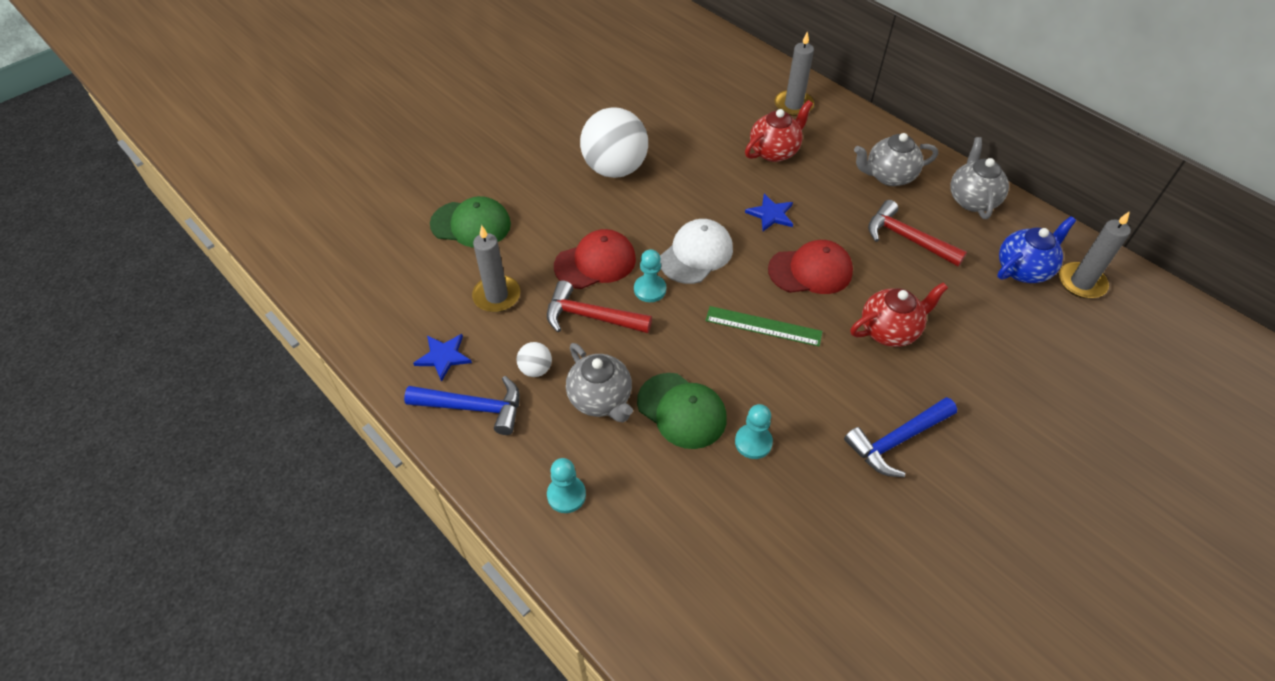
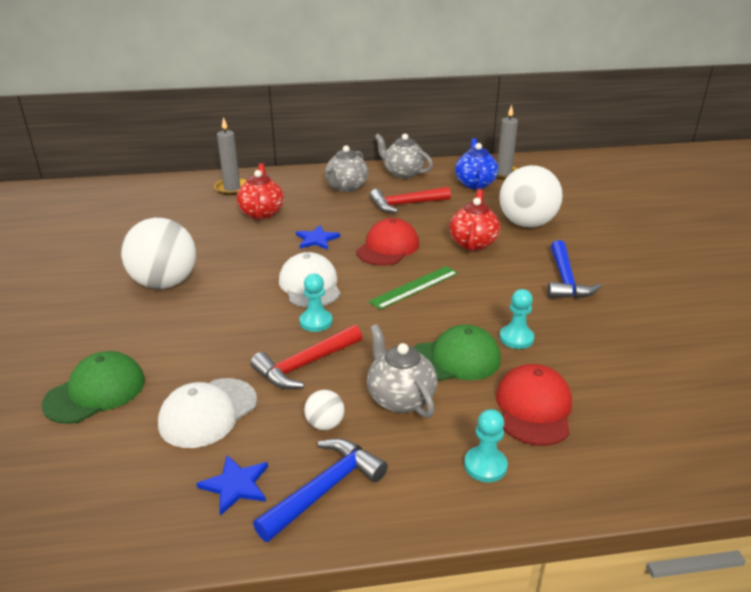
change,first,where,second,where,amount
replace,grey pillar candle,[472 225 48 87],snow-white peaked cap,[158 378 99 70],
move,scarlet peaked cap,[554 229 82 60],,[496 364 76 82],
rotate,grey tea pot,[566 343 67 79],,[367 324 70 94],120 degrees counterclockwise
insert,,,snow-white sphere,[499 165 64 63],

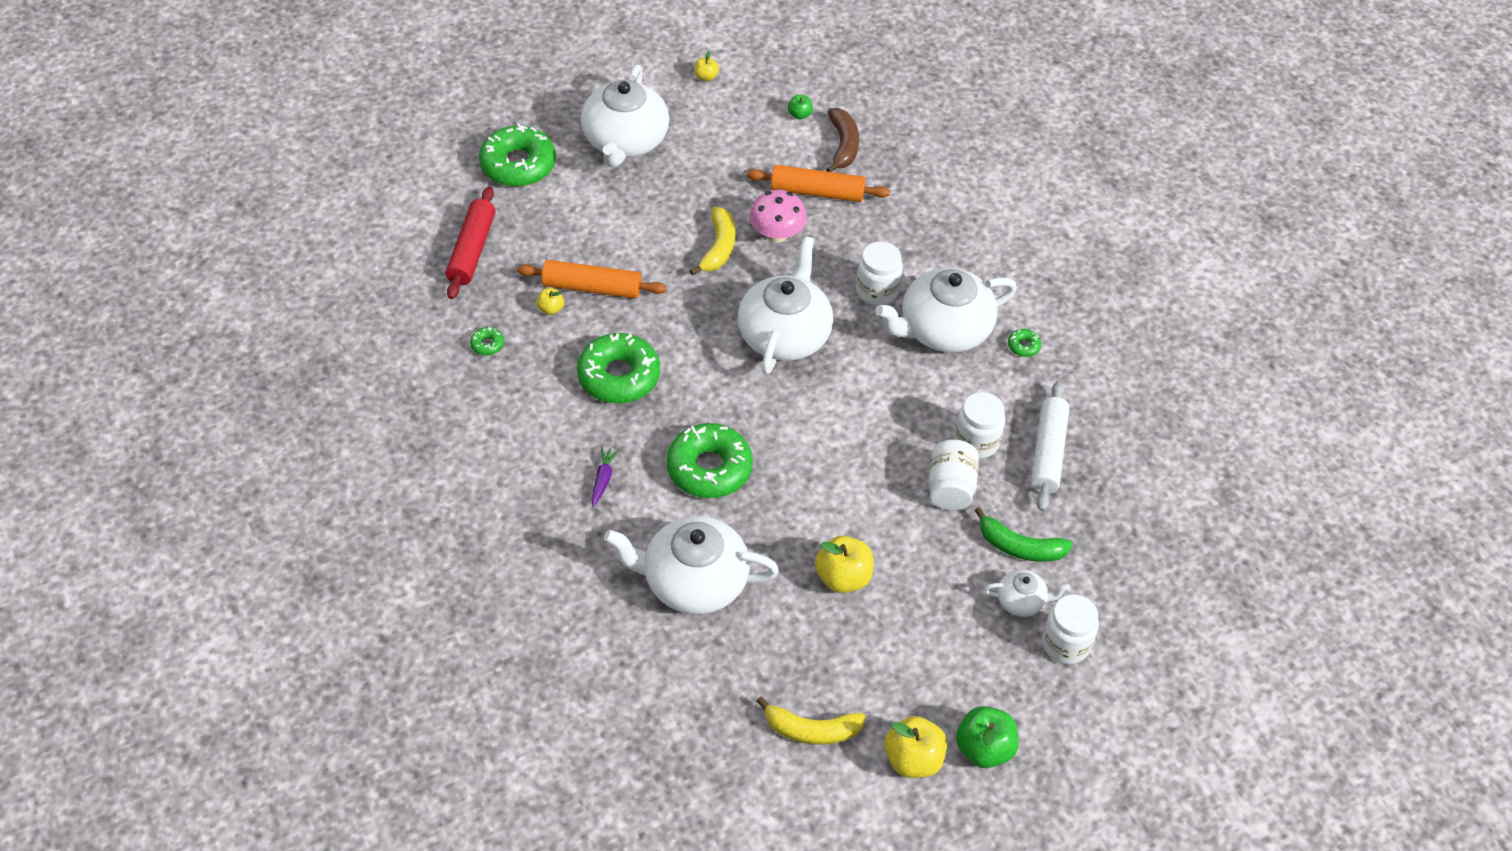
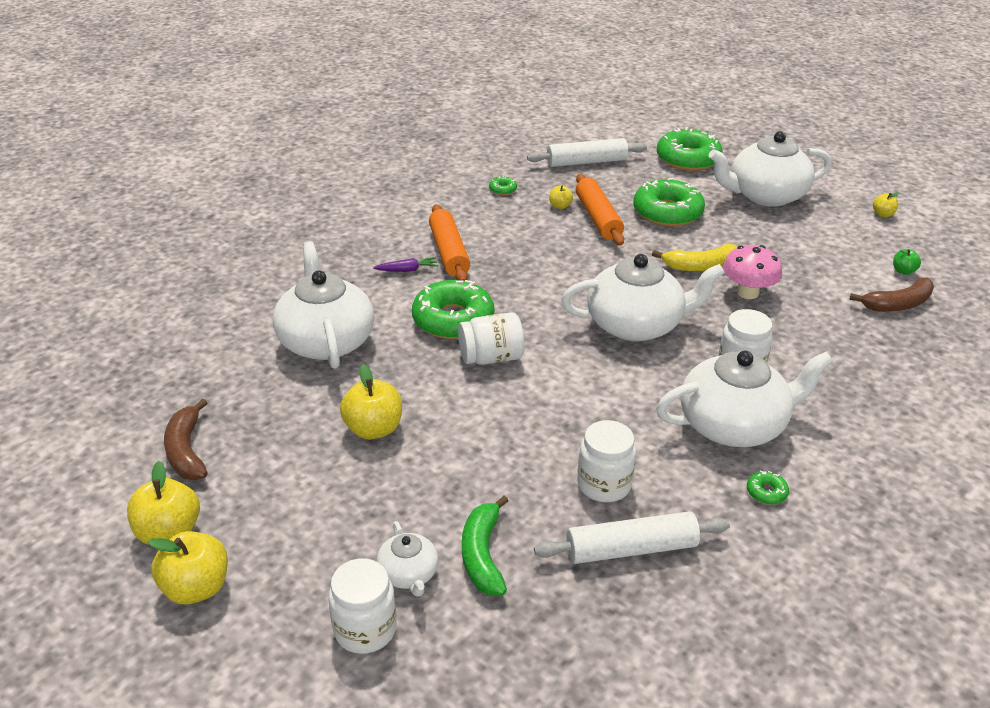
change,first,where,second,where,amount
recolor,scarlet rolling pin,[446 186 50 113],snow-white rolling pin,[527 138 120 29],
move,leaf-green donut,[577 333 83 70],,[633 178 72 49],
move,orange rolling pin,[747 165 143 37],,[429 204 41 77],
recolor,golden banana fruit,[757 696 109 49],dark brown banana fruit,[164 399 44 81],
rotate,snow-white tea pot,[876 268 141 84],,[656 351 177 96],120 degrees clockwise
move,snow-white preserve jar,[929 439 50 71],,[458 312 66 53],
recolor,leaf-green apple fruit,[956 706 63 62],golden apple fruit,[148 531 80 73],

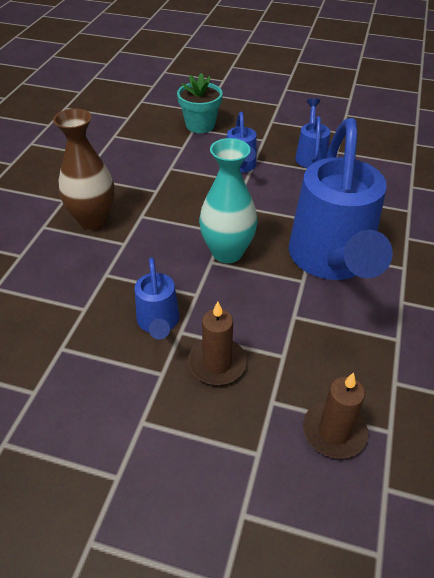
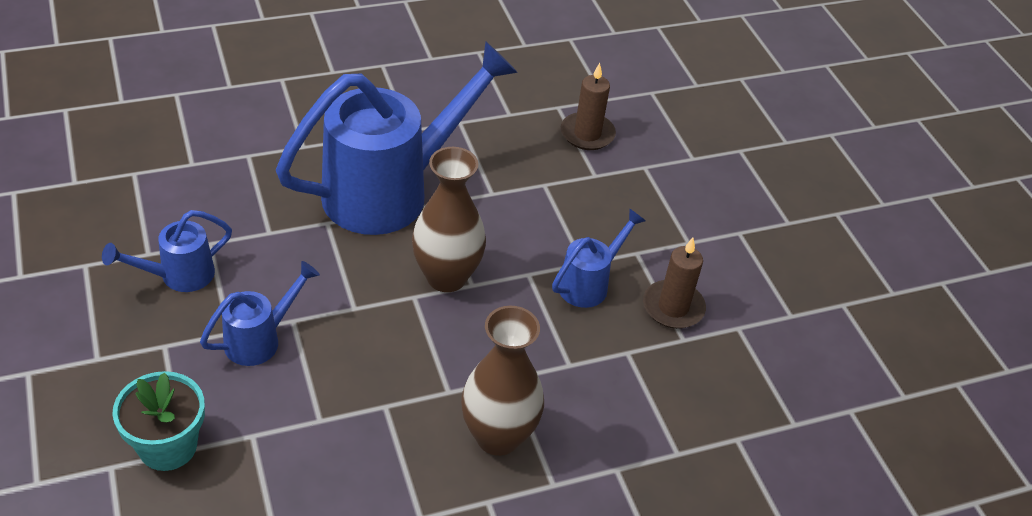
change,first,where,second,where,amount
move,dark brown pillar candle,[188 301 59 84],,[643 238 63 91],
recolor,turquoise vase,[199 138 59 125],dark brown vase,[412 147 74 145],

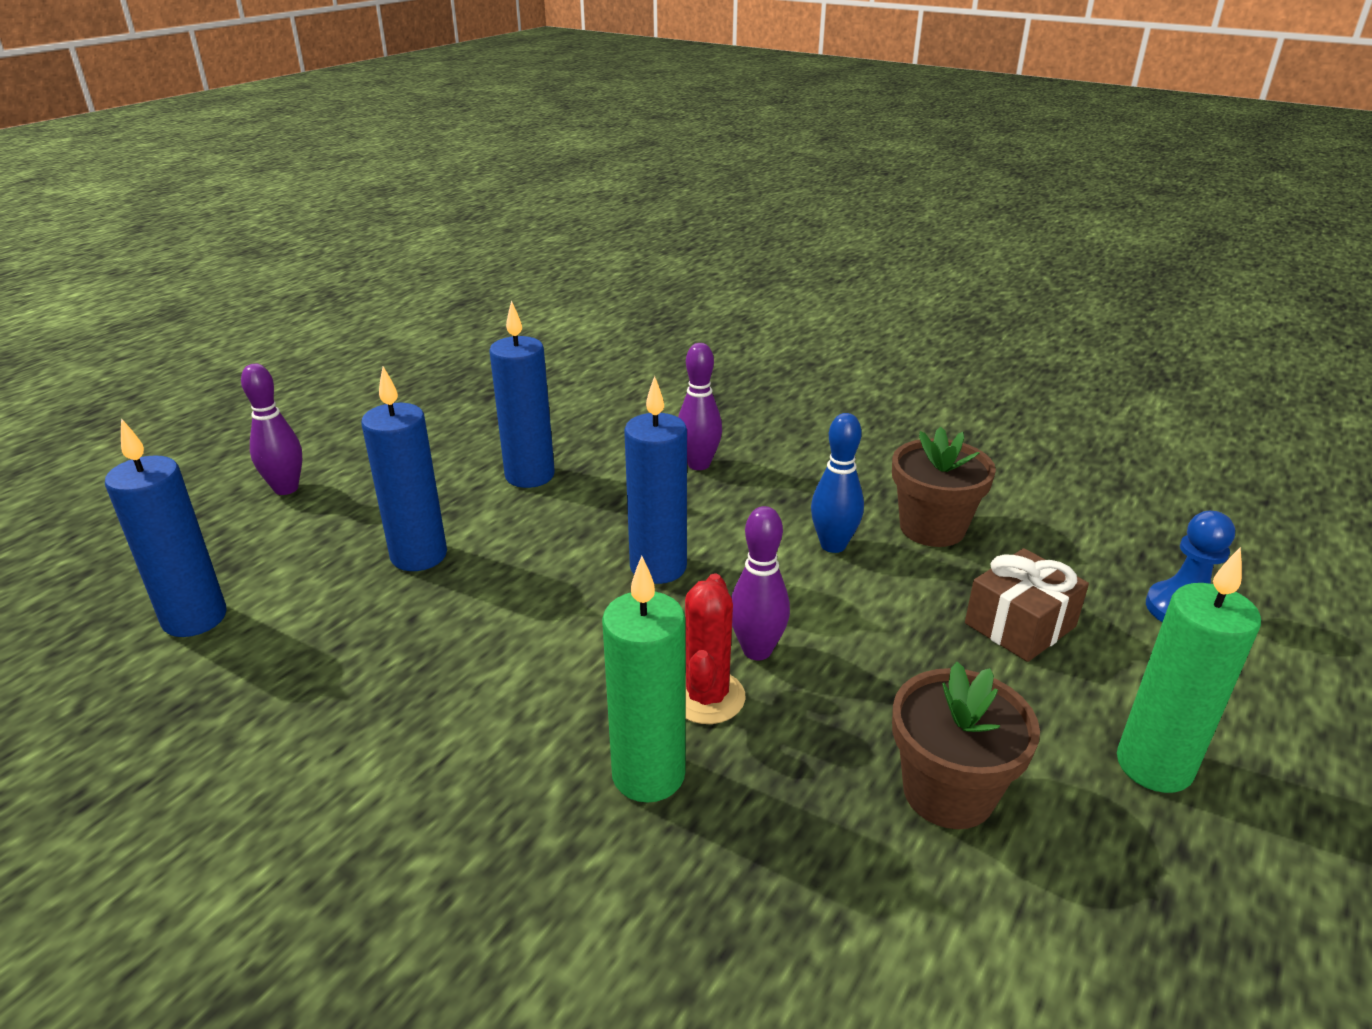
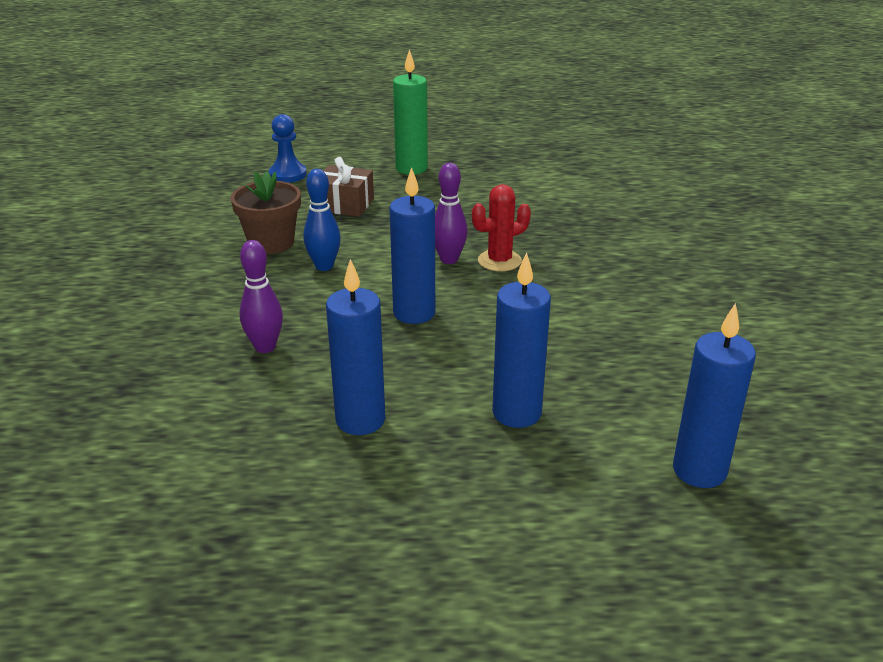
change,first,where,second,where,amount
delete,royal purple tenpin,[241 364 62 131],,,
delete,leaf-green pillar candle,[602 556 84 247],,,
delete,dark brown flower pot,[892 662 148 167],,,

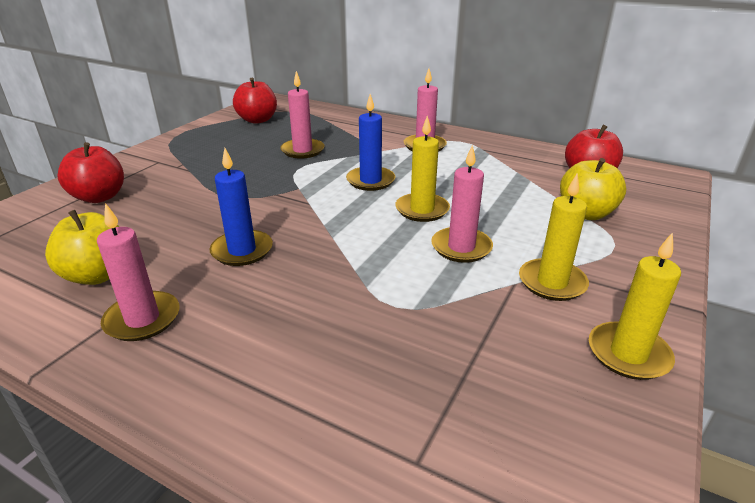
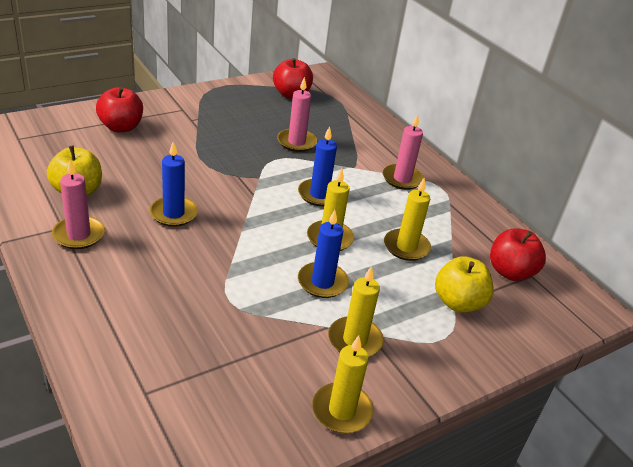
change,first,where,second,where,amount
recolor,pink pillar candle,[431 145 62 118],cobalt pillar candle,[298 210 51 88],
insert,,,golden pillar candle,[384 177 47 84],

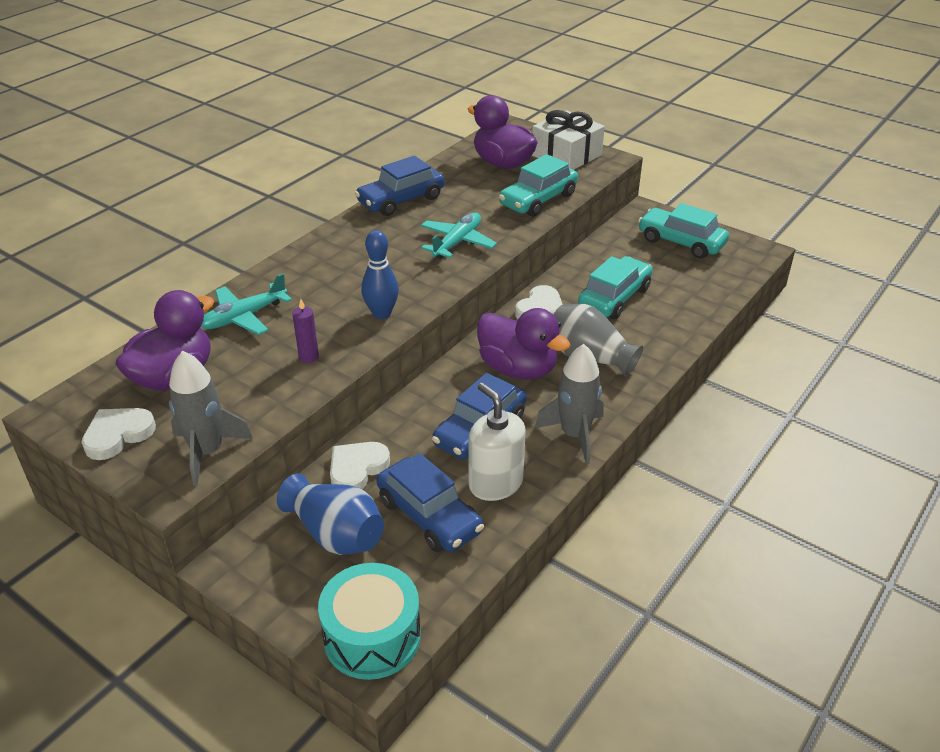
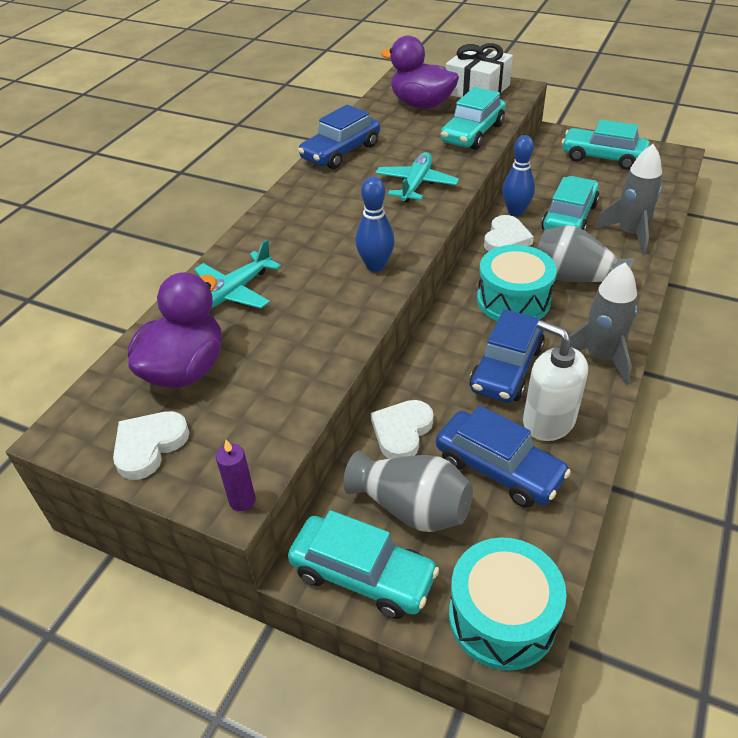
change,first,where,second,where,amount
move,grey spaceship,[169 351 84 135],,[594 144 68 111],
recolor,cobalt vase,[277 473 107 82],grey vase,[343 451 130 81],
move,royal purple pillar candle,[292 299 27 64],,[216 440 40 71],
replace,royal purple toy duck,[477 308 94 72],turquoise toy drum,[477 245 80 76],
insert,,,turquoise automobile,[288 510 151 109],
insert,,,cobalt tenpin,[502 135 33 81],

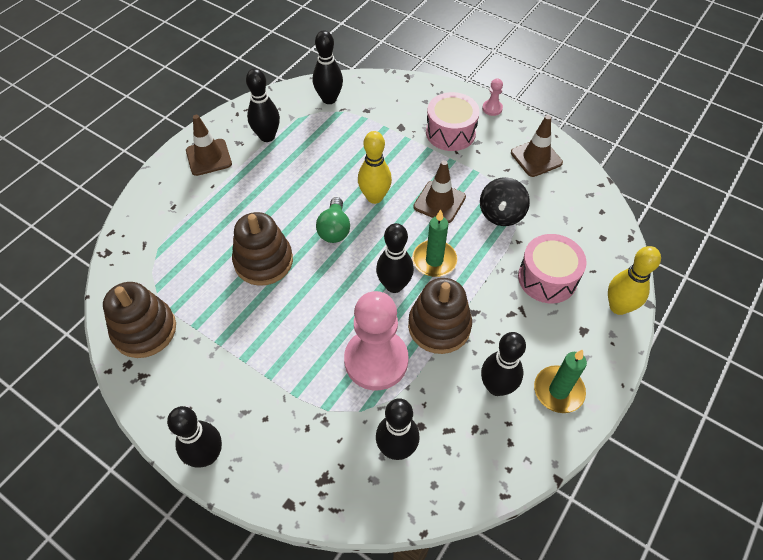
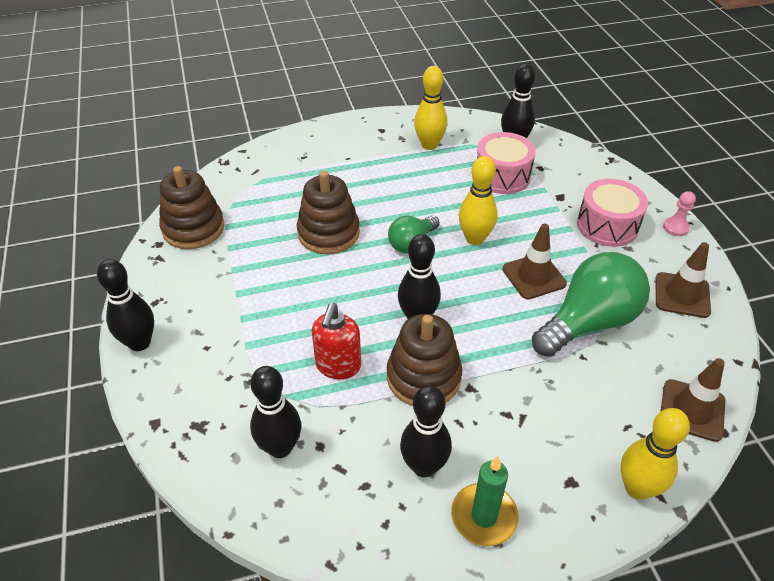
change,first,where,second,where,amount
move,dark brown road cone,[186 115 46 61],,[661 358 64 84],
recolor,jet-black tenpin,[246 69 34 73],golden tenpin,[414 66 34 84],
replace,pink chess pawn,[344 291 64 99],scarlet soap dispenser,[312 303 49 76],
delete,leaf-green pillar candle,[412 210 45 67],,,
replace,jet-black spinning top,[480 177 50 49],leaf-green bulb,[532 252 118 105],
move,pink toy drum,[518 234 69 69],,[477 132 59 62],

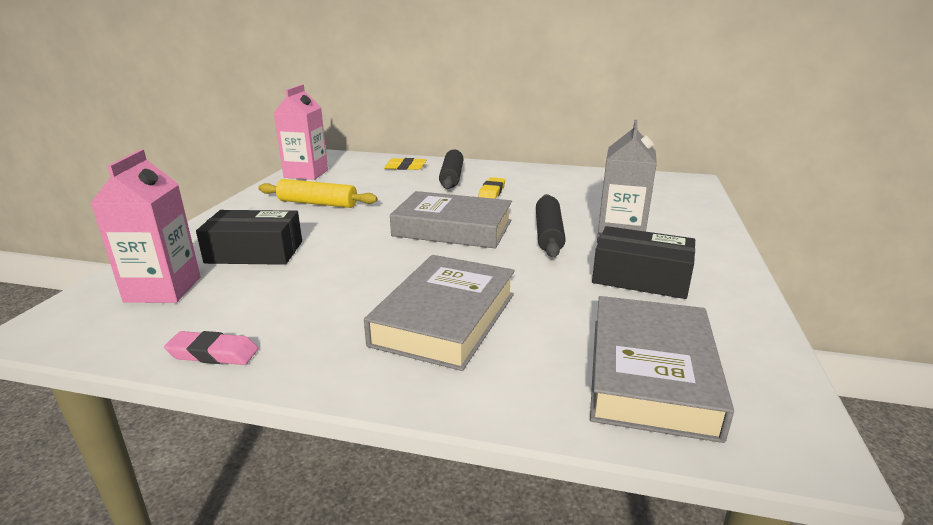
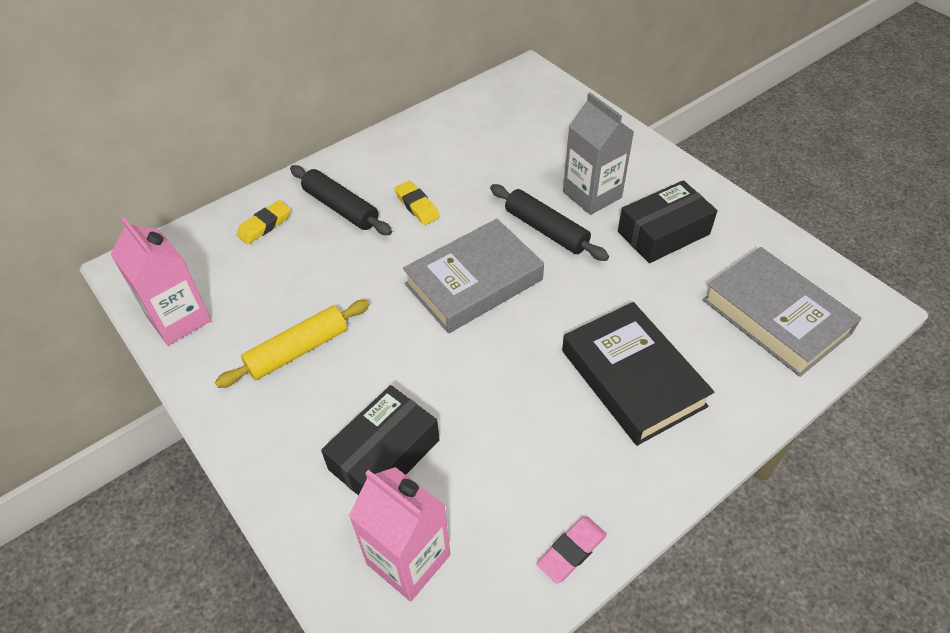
change,first,where,second,where,amount
recolor,grey hardcover,[364 255 151 116],jet-black hardcover,[562 302 152 144],

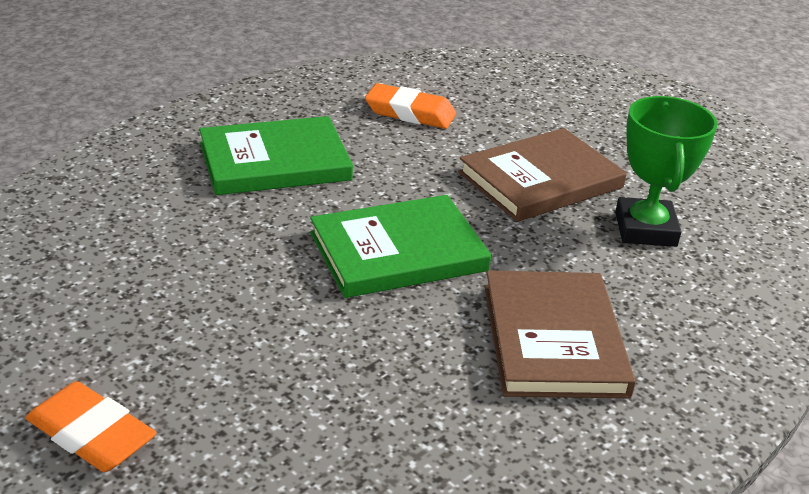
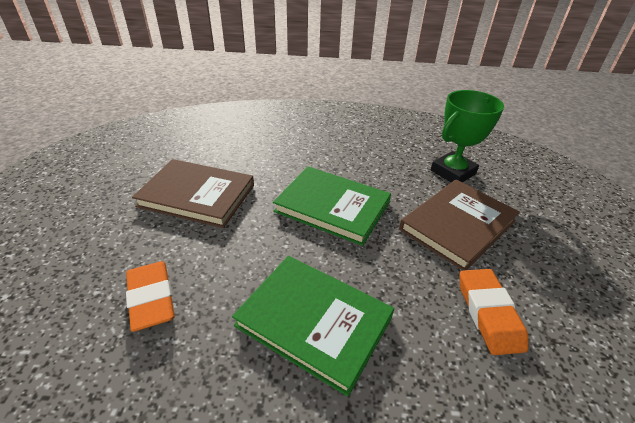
change,first,where,second,where,amount
move,orange eraser,[26 381 130 91],,[460 269 68 86],
move,dark brown hardcover,[484 270 152 128],,[399 180 121 90],
move,leaf-green award cup,[615 96 103 151],,[431 90 73 92],

